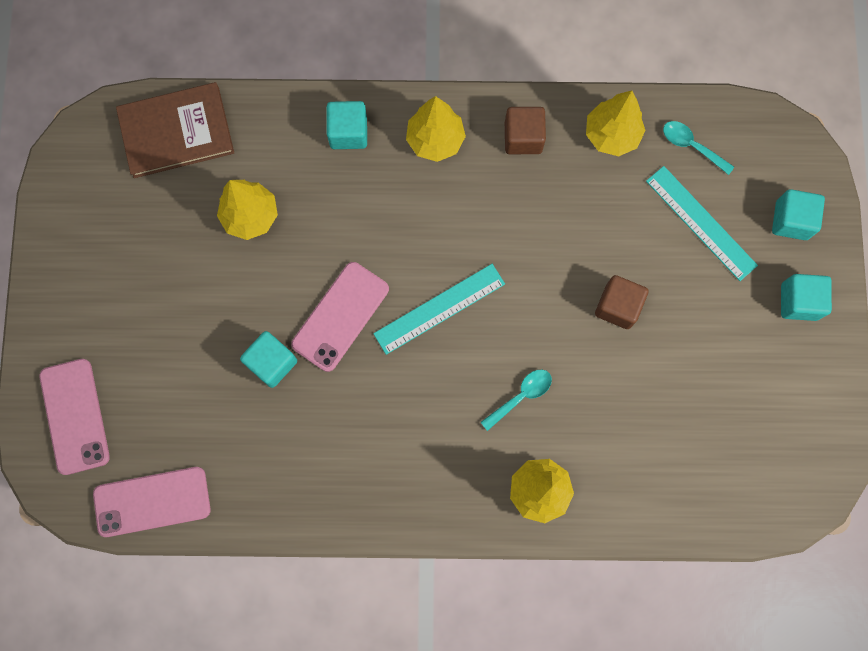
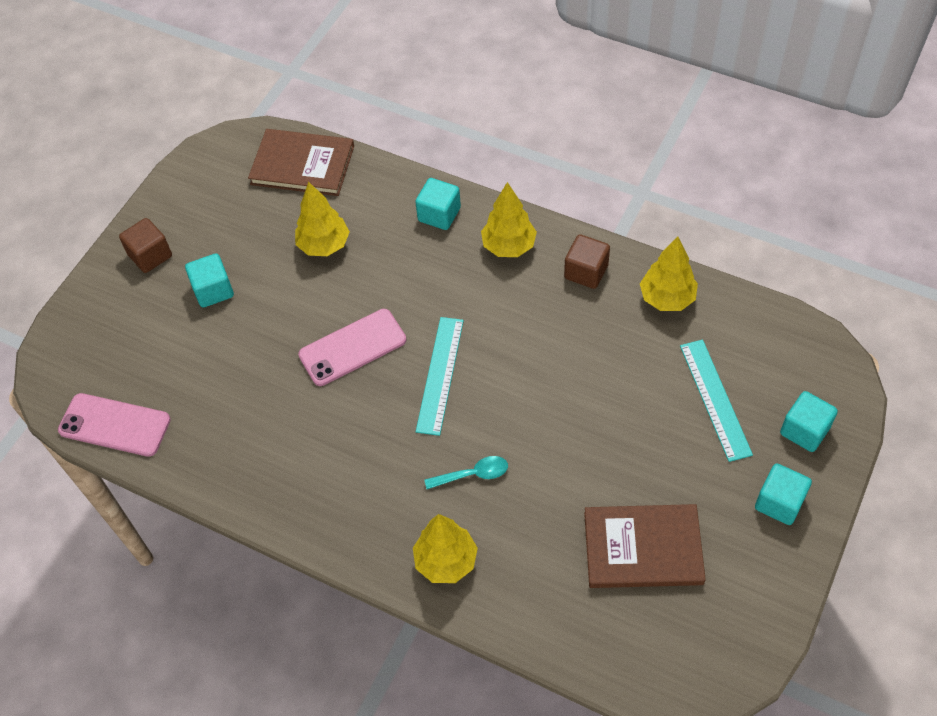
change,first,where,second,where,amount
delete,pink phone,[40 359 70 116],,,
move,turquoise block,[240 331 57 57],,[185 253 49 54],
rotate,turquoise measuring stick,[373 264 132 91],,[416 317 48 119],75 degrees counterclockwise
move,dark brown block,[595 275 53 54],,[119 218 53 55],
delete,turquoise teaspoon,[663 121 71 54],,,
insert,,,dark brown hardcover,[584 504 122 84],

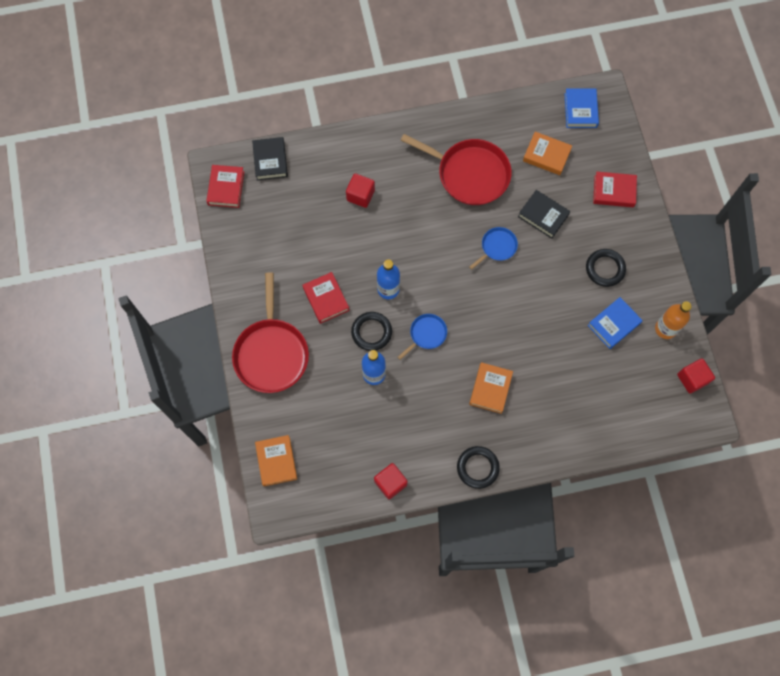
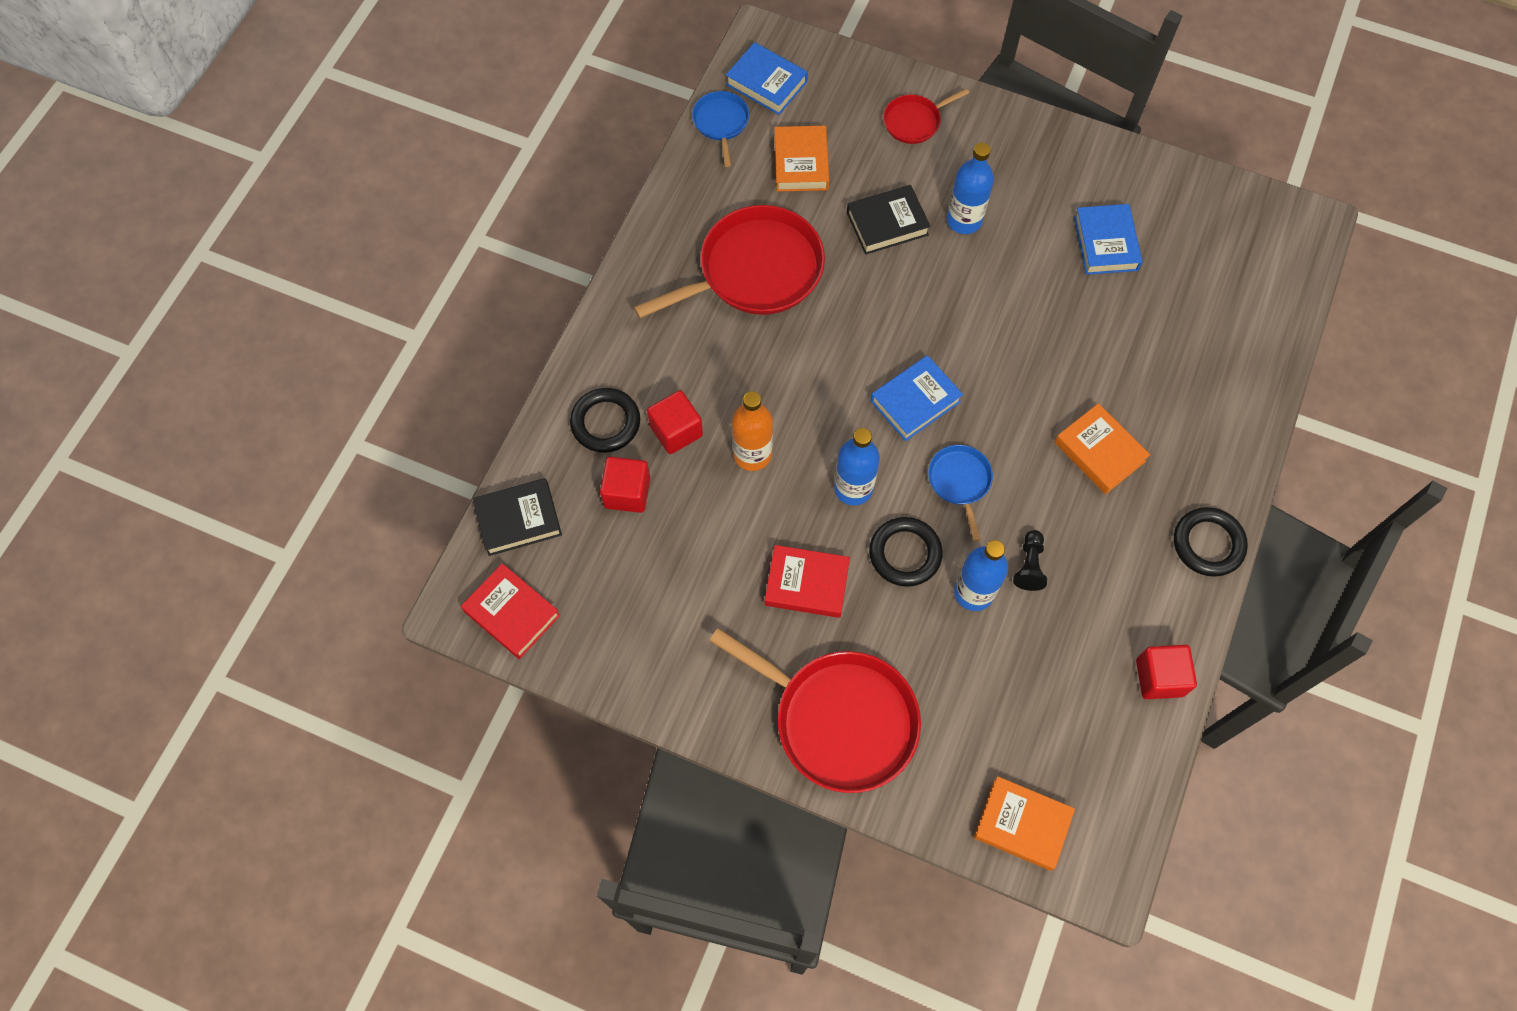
change,first,where,second,where,amount
rotate,jet-black hardcover,[252 137 36 44],,[473 478 89 78],45 degrees counterclockwise
move,cobalt skillet,[469 227 49 43],,[692 91 57 76],
rotate,orange hardcover,[523 132 49 43],,[774 126 56 66],60 degrees counterclockwise
move,jet-black torus,[586 249 40 38],,[570 388 70 65],
replace,scarlet hardcover,[593 172 44 35],scarlet skillet,[883 88 86 56],
move,orange drink bottle,[655 301 37 38],,[732 391 41 80],
move,scarlet block,[677 358 38 36],,[600 457 50 56],
insert,,,cobalt hardcover,[871 355 92 86],
insert,,,cobalt drink bottle,[947 142 47 92],
insert,,,jet-black chess pawn,[1013 530 34 61],

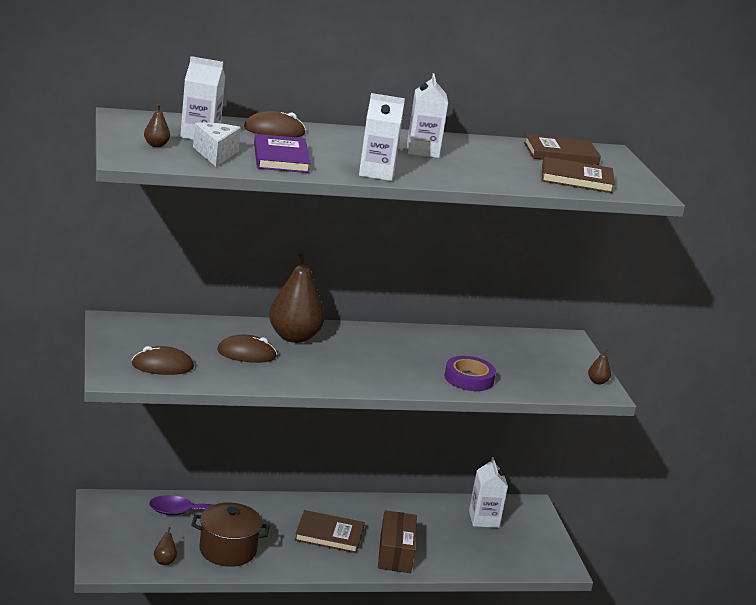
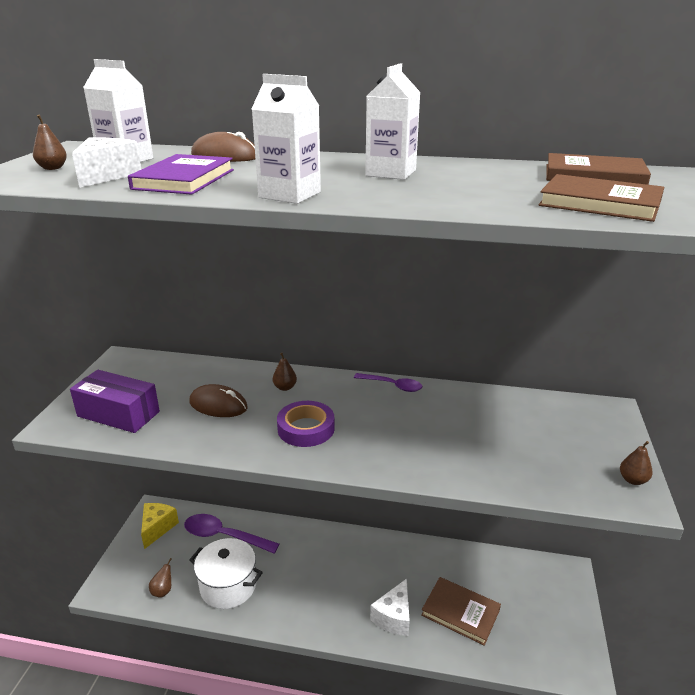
change,first,where,second,where,amount
replace,dark brown mouse,[132 346 62 29],royal purple parcel,[70 370 90 63],
recolor,dark brown stockpot,[191 502 79 65],snow-white stockpot,[189 538 74 71],
resize,dark brown pear fruit,[269 251 56 92],,[273 353 24 38],x0.41
move,dark brown hardcover,[295 510 70 43],,[421 577 80 69],
replace,dark brown parcel,[378 510 39 63],snow-white cheese,[370 579 40 57],
move,royal purple sticky tape,[444 356 52 35],,[277 401 58 46],
delete,snow-white carton,[469 457 39 71],,,
insert,,,golden cheese,[141 503 38 46],
insert,,,royal purple teaspoon,[354 373 68 19],

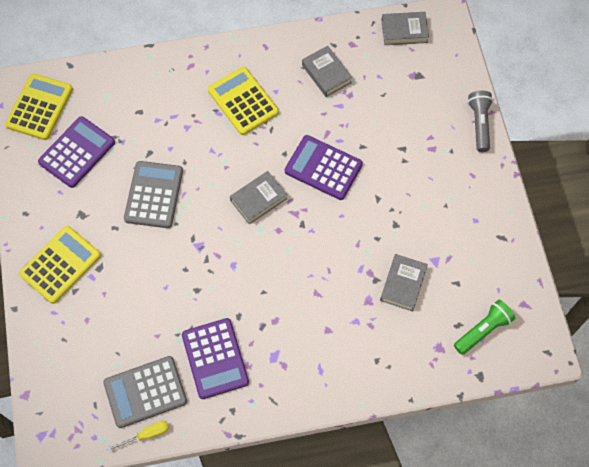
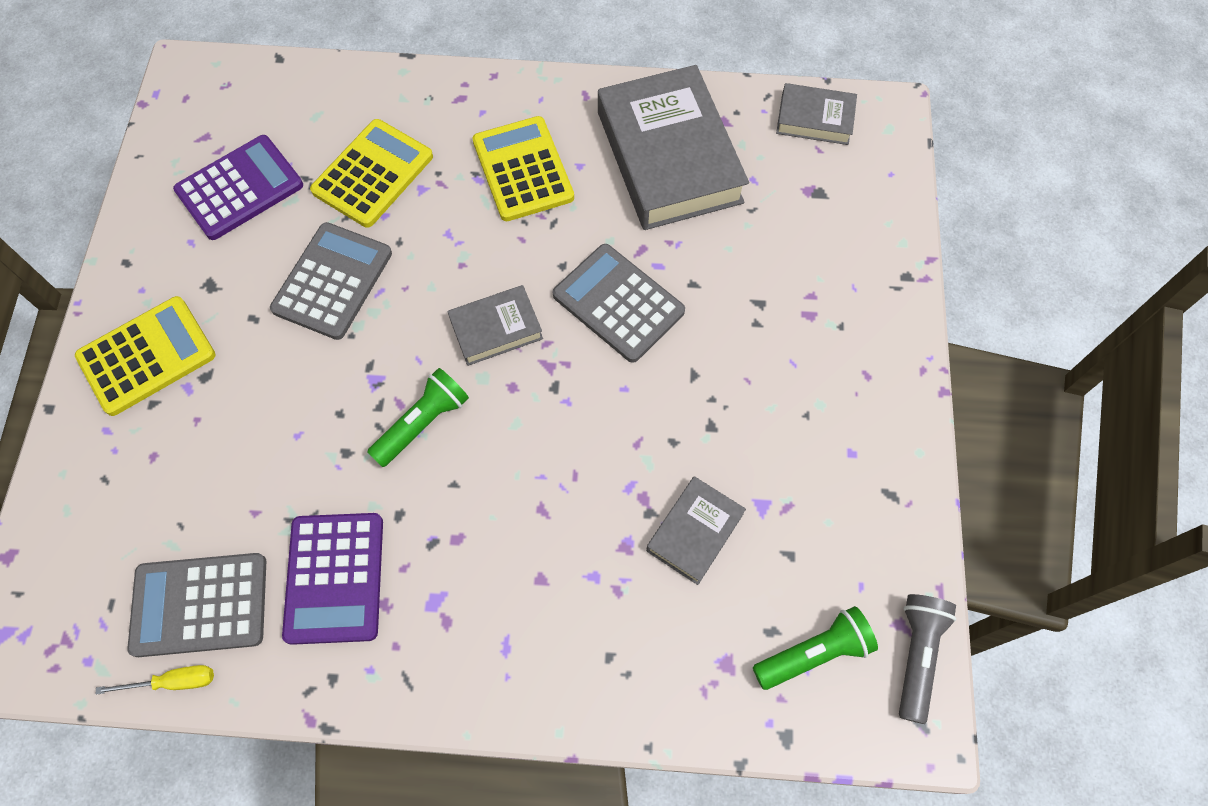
change,first,where,second,where,amount
move,golden adding machine,[5 73 68 67],,[310 119 123 109],
recolor,royal purple adding machine,[285 135 78 65],grey adding machine,[553 244 132 119],
resize,grey hardcover,[302 46 50 51],,[598 65 151 165],x2.03
move,grey torch,[468 91 25 61],,[899 594 57 130],
insert,,,leaf-green torch,[367 368 102 99],

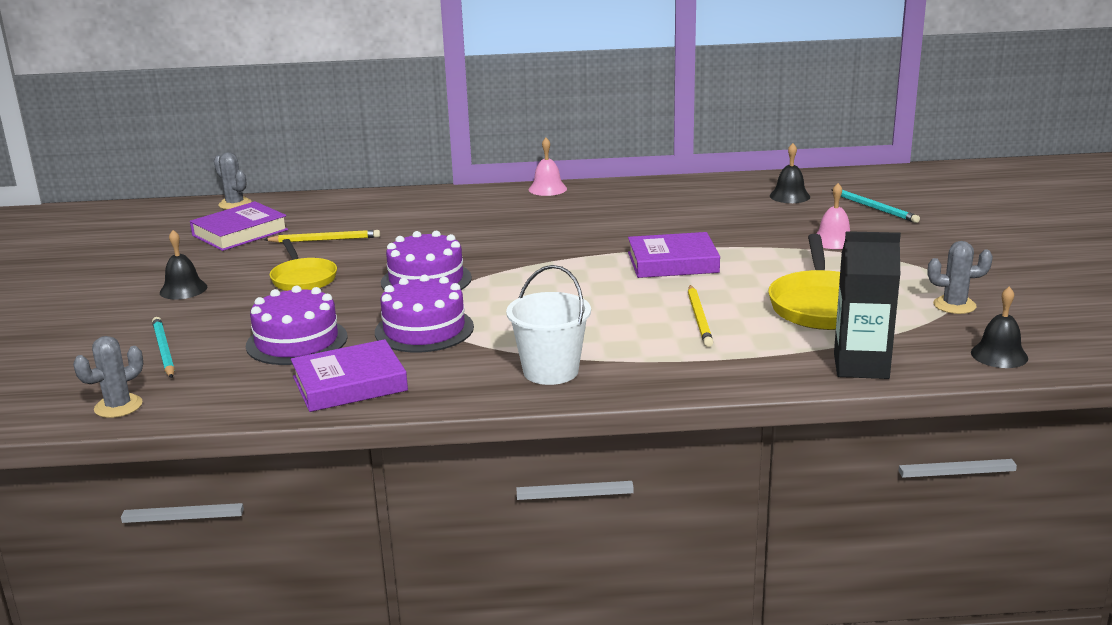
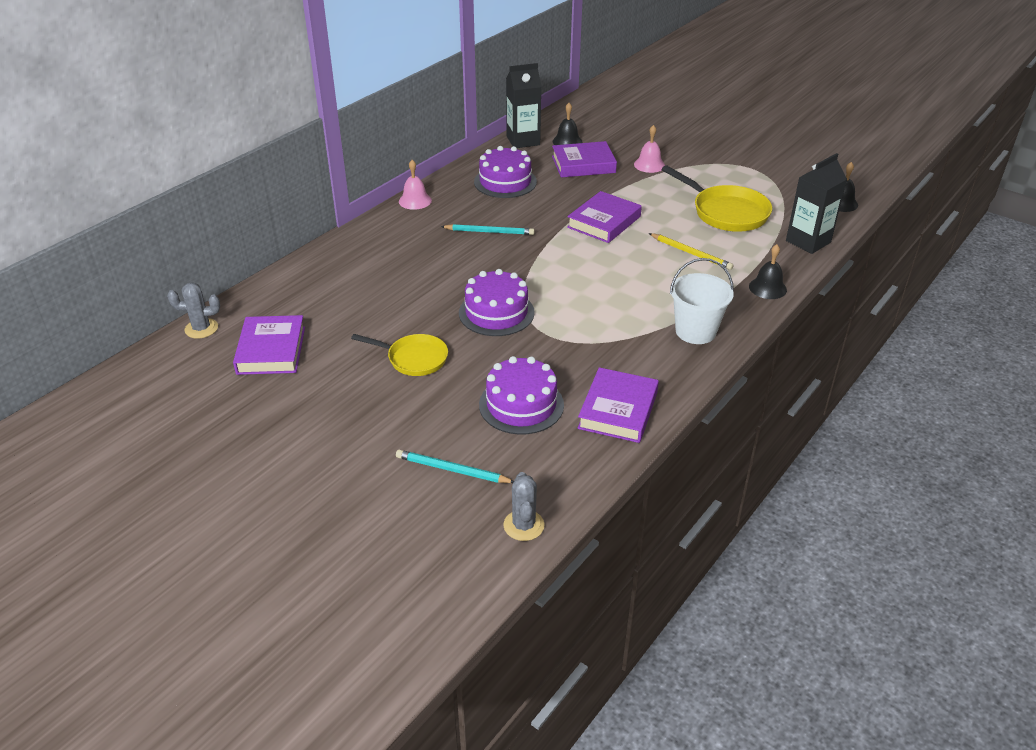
change,first,where,second,where,amount
move,jet-black bell,[160 230 47 70],,[749 244 38 55],
delete,golden lead pencil,[264 230 116 13],,,
move,royal purple cake,[375 274 99 79],,[474 146 63 52],
move,turquoise lead pencil,[831 189 89 34],,[441 224 94 11],
delete,grey cactus,[928 241 65 73],,,
insert,,,jet-black carton,[506 63 36 85],
insert,,,royal purple hardcover,[552 141 65 37],

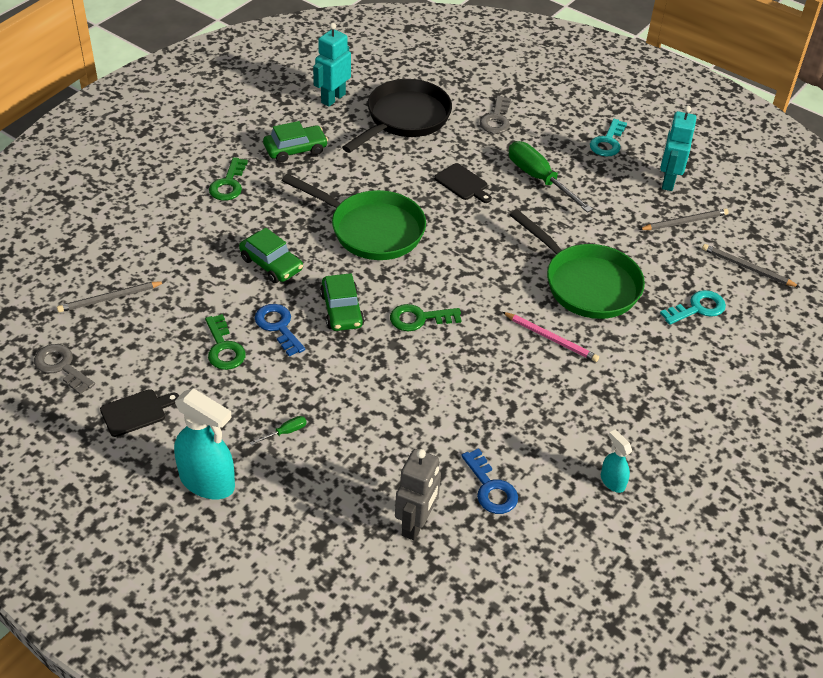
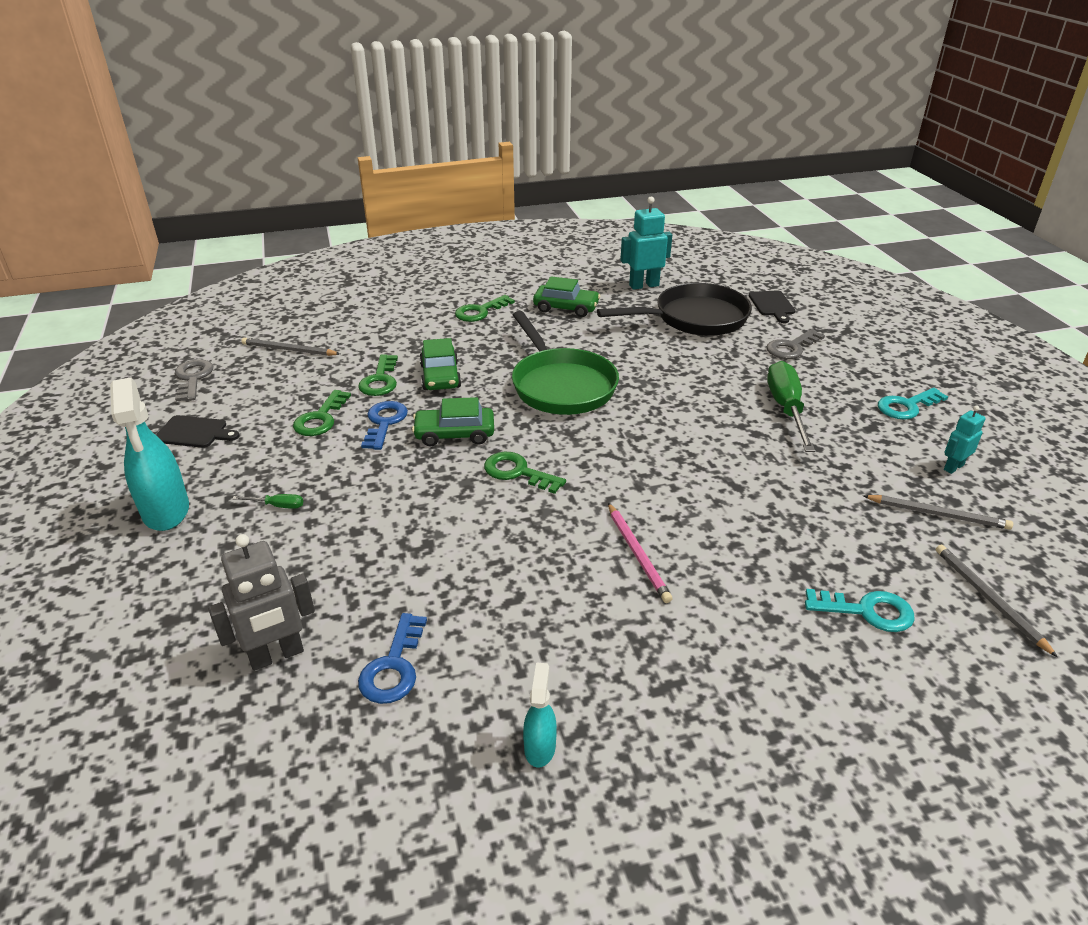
change,first,where,second,where,amount
rotate,leaf-green automobile,[320 273 44 58],,[412 397 82 50],60 degrees clockwise
move,jet-black chopping board,[434 163 58 40],,[749 290 46 33],
delete,leaf-green skillet,[510 209 135 110],,,
resize,turquoise robot figure,[660 106 36 85],,[944 405 41 69],x0.59
insert,,,leaf-green key,[358 354 40 42],

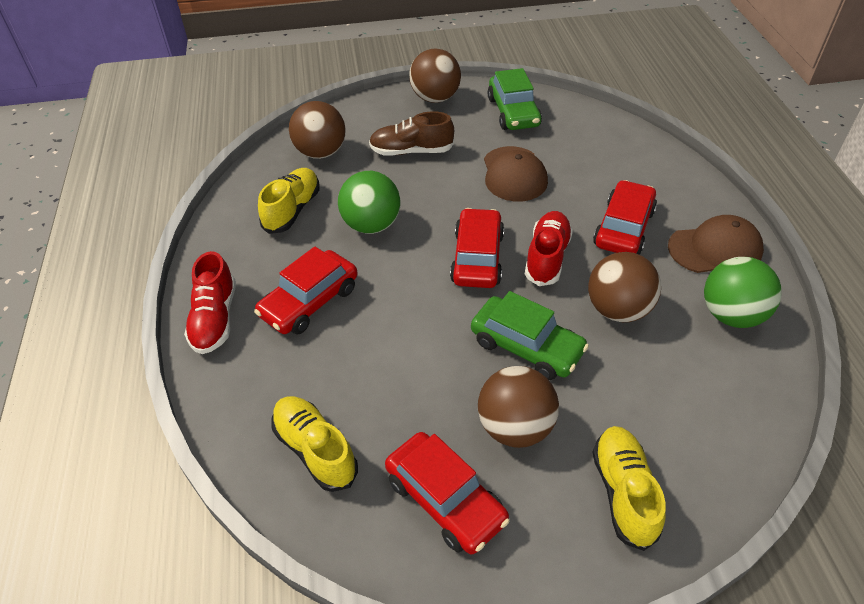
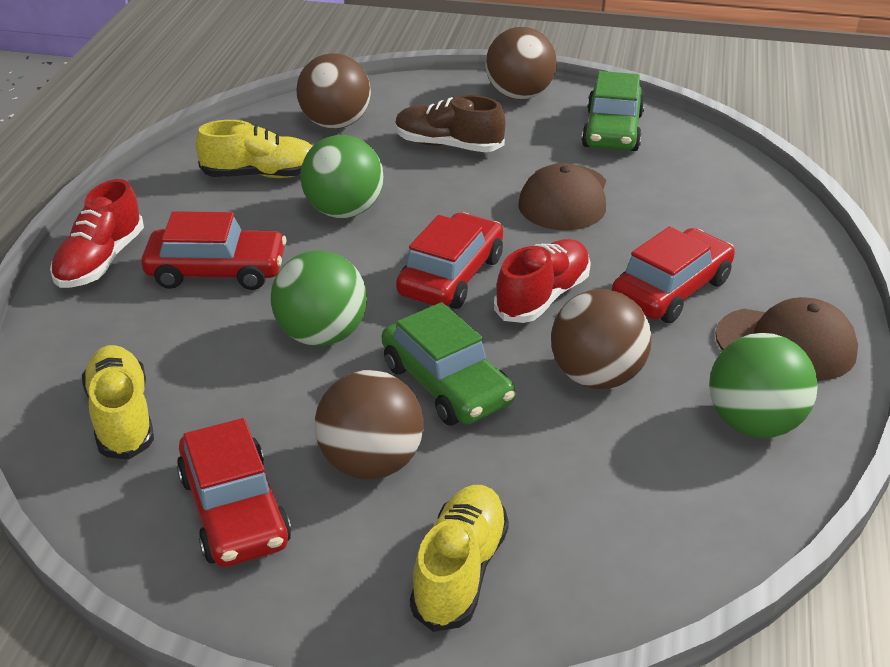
change,first,where,second,where,amount
rotate,scarlet automobile,[254 246 104 89],,[141 211 146 79],150 degrees counterclockwise
rotate,golden shoe,[258 168 62 66],,[196 120 117 58],45 degrees clockwise
insert,,,leaf-green sphere,[271 250 96 96],

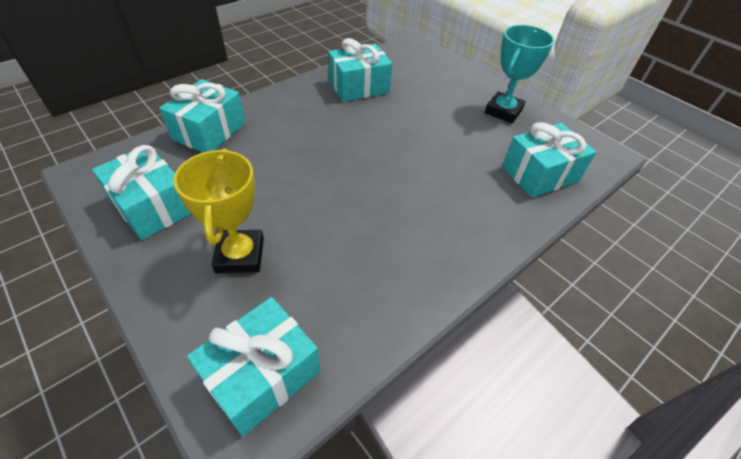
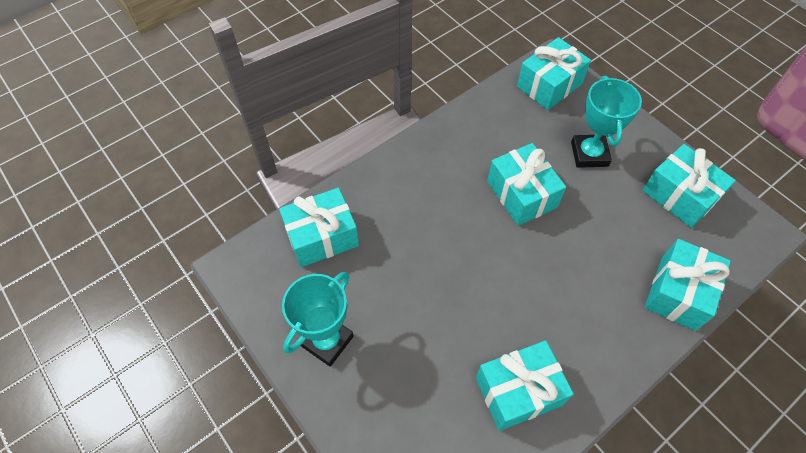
change,first,where,second,where,amount
recolor,golden award cup,[173 148 91 125],turquoise award cup,[571 76 71 92],
insert,,,turquoise wrapped gift,[487 143 79 83],

